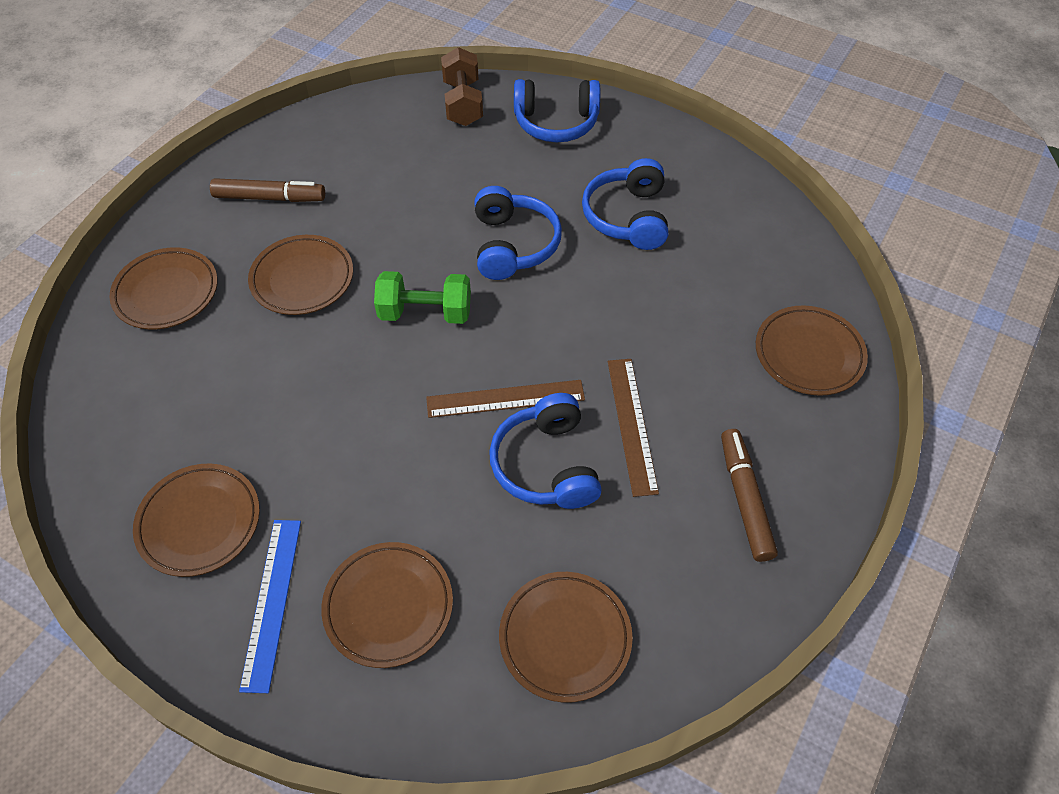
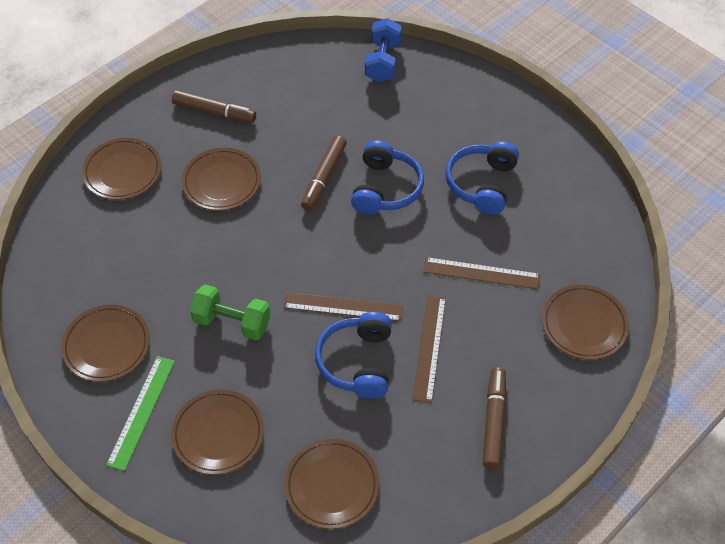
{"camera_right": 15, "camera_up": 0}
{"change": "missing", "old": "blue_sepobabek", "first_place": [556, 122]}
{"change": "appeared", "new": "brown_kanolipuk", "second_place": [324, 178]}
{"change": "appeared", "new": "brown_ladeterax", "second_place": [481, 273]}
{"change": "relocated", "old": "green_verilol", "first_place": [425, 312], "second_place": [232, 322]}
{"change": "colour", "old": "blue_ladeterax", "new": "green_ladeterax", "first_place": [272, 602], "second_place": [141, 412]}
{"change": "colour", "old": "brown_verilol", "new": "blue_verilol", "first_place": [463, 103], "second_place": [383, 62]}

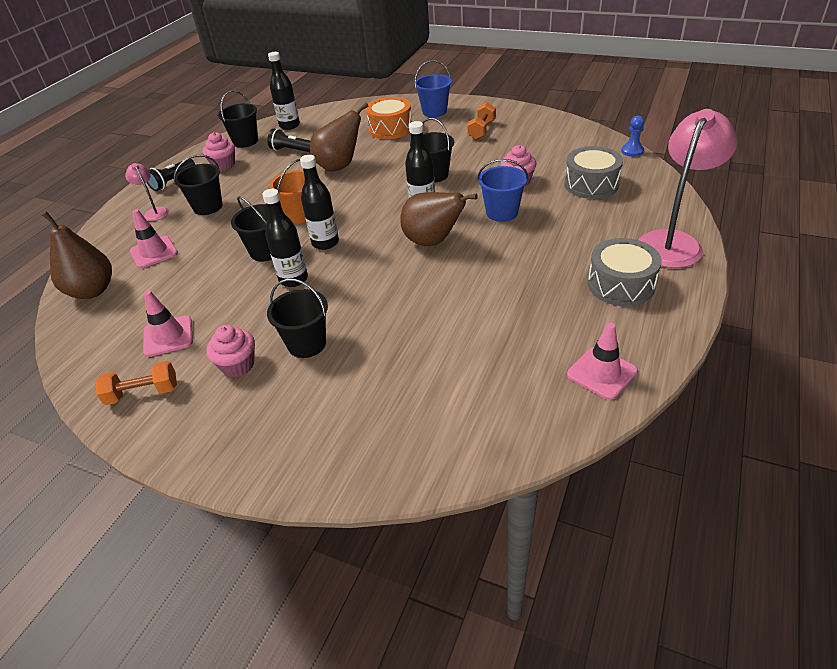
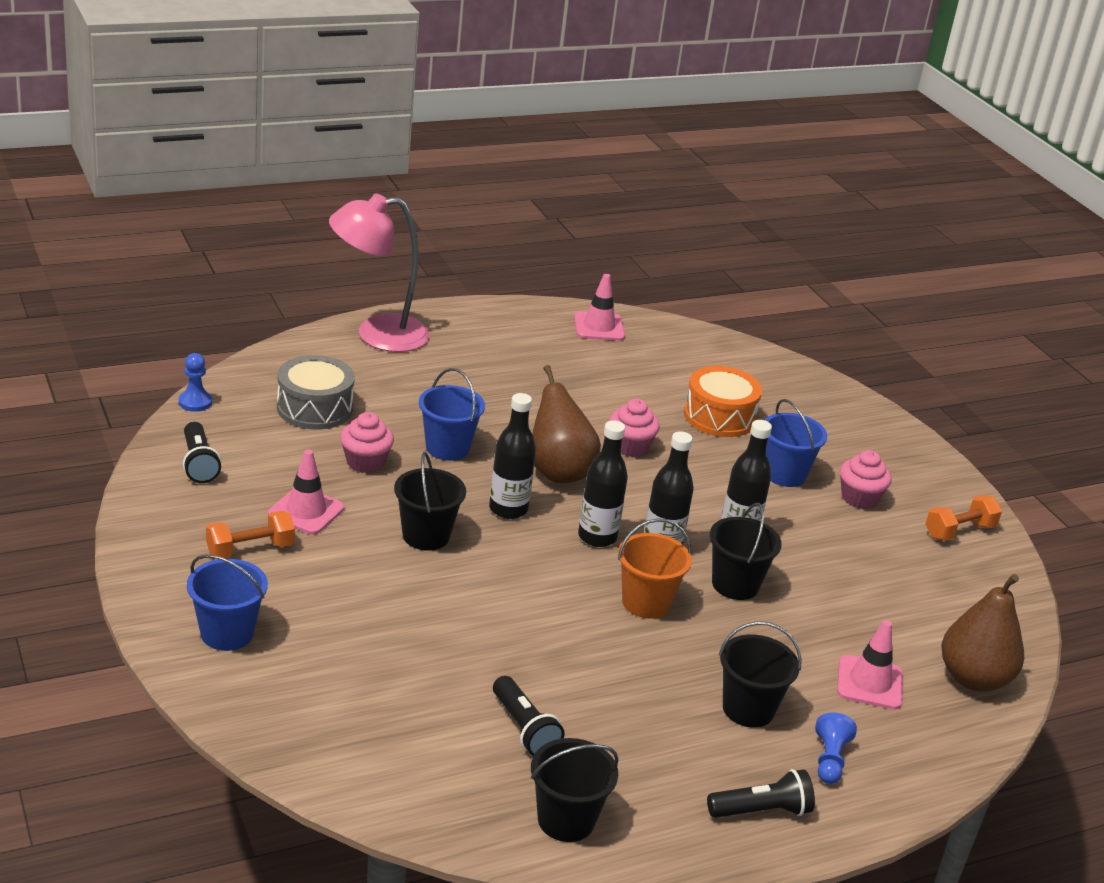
{"camera_right": -145, "camera_up": -10}
{"change": "missing", "old": "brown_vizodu", "first_place": [339, 166]}
{"change": "missing", "old": "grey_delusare", "first_place": [621, 284]}
{"change": "appeared", "new": "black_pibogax", "second_place": [199, 463]}
{"change": "relocated", "old": "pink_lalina", "first_place": [168, 336], "second_place": [306, 511]}
{"change": "relocated", "old": "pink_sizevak", "first_place": [223, 165], "second_place": [630, 447]}
{"change": "relocated", "old": "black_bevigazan", "first_place": [289, 125], "second_place": [597, 537]}
{"change": "relocated", "old": "orange_delusare", "first_place": [390, 128], "second_place": [719, 417]}
{"change": "exchanged", "old": "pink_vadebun", "new": "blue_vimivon", "first_place": [154, 212], "second_place": [829, 760]}
{"change": "colour", "old": "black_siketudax", "new": "blue_siketudax", "first_place": [307, 344], "second_place": [784, 474]}
{"change": "spun", "old": "orange_verilol", "first_place": [143, 393], "second_place": [959, 531], "degrees": -60}

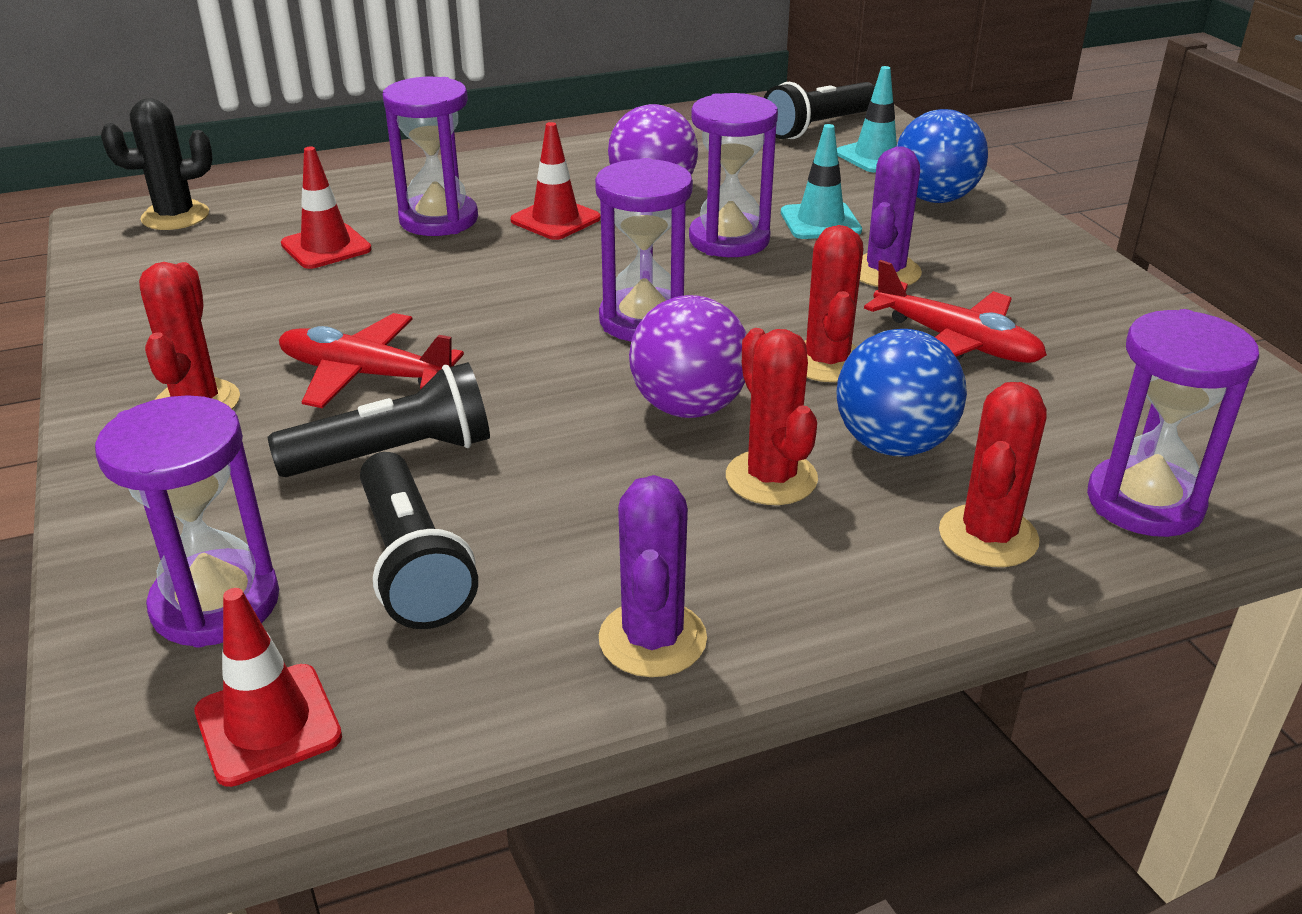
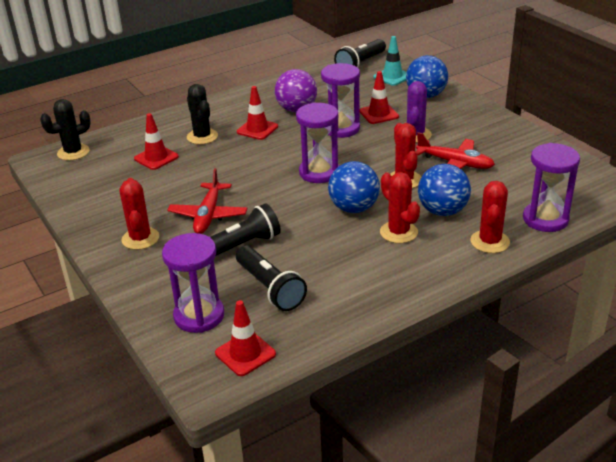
{"camera_right": -10, "camera_up": 0}
{"change": "missing", "old": "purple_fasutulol", "first_place": [652, 639]}
{"change": "exchanged", "old": "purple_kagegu", "new": "black_fasutulol", "first_place": [438, 219], "second_place": [202, 137]}
{"change": "colour", "old": "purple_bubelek", "new": "blue_bubelek", "first_place": [688, 407], "second_place": [354, 208]}
{"change": "colour", "old": "turquoise_lalina", "new": "red_lalina", "first_place": [820, 222], "second_place": [379, 114]}
{"change": "spun", "old": "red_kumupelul", "first_place": [366, 375], "second_place": [208, 215], "degrees": -90}

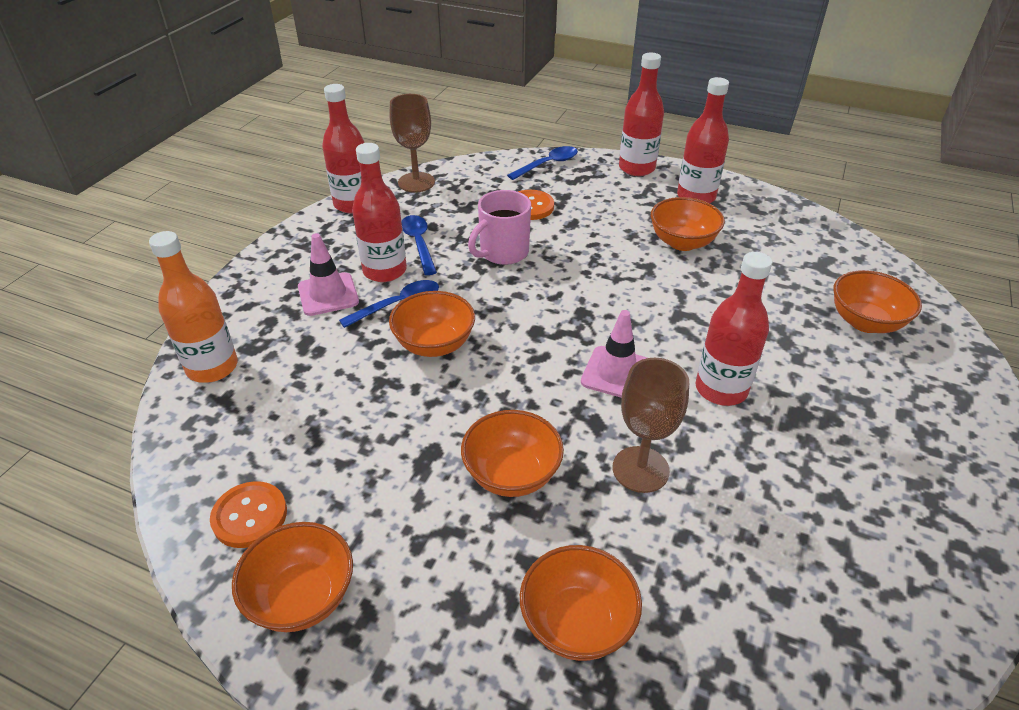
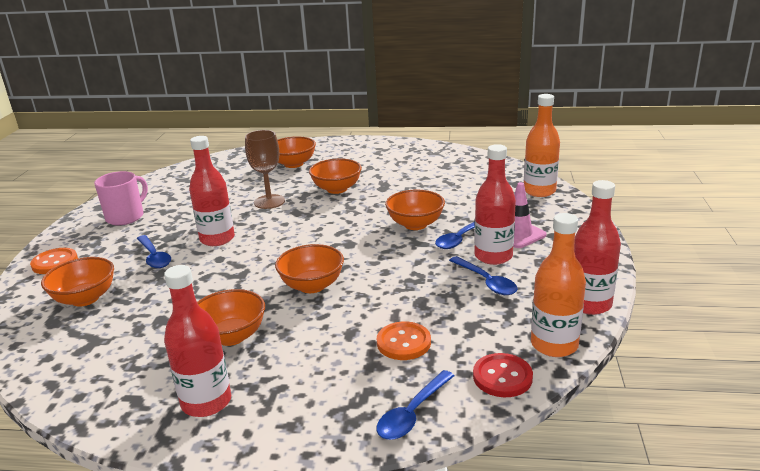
{"camera_right": 165, "camera_up": -15}
{"change": "missing", "old": "pink_lalina", "first_place": [616, 373]}
{"change": "missing", "old": "red_bevigazan", "first_place": [636, 168]}
{"change": "appeared", "new": "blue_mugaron", "second_place": [154, 257]}
{"change": "appeared", "new": "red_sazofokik", "second_place": [502, 377]}
{"change": "relocated", "old": "orange_sazofokik", "first_place": [250, 516], "second_place": [55, 262]}
{"change": "relocated", "old": "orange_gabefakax", "first_place": [302, 597], "second_place": [312, 285]}
{"change": "relocated", "old": "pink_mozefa", "first_place": [503, 253], "second_place": [126, 217]}
{"change": "exchanged", "old": "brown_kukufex", "new": "orange_bevigazan", "first_place": [416, 182], "second_place": [554, 345]}

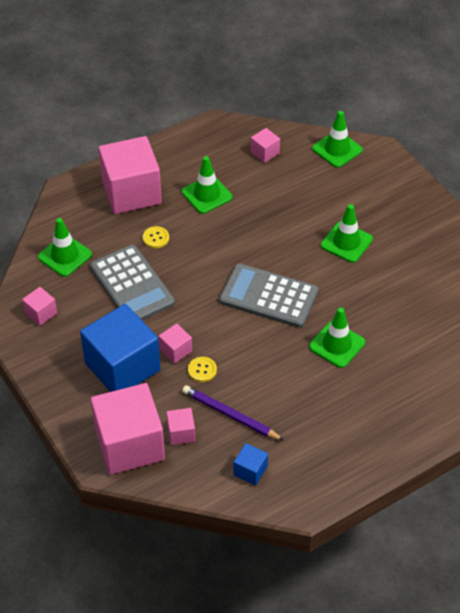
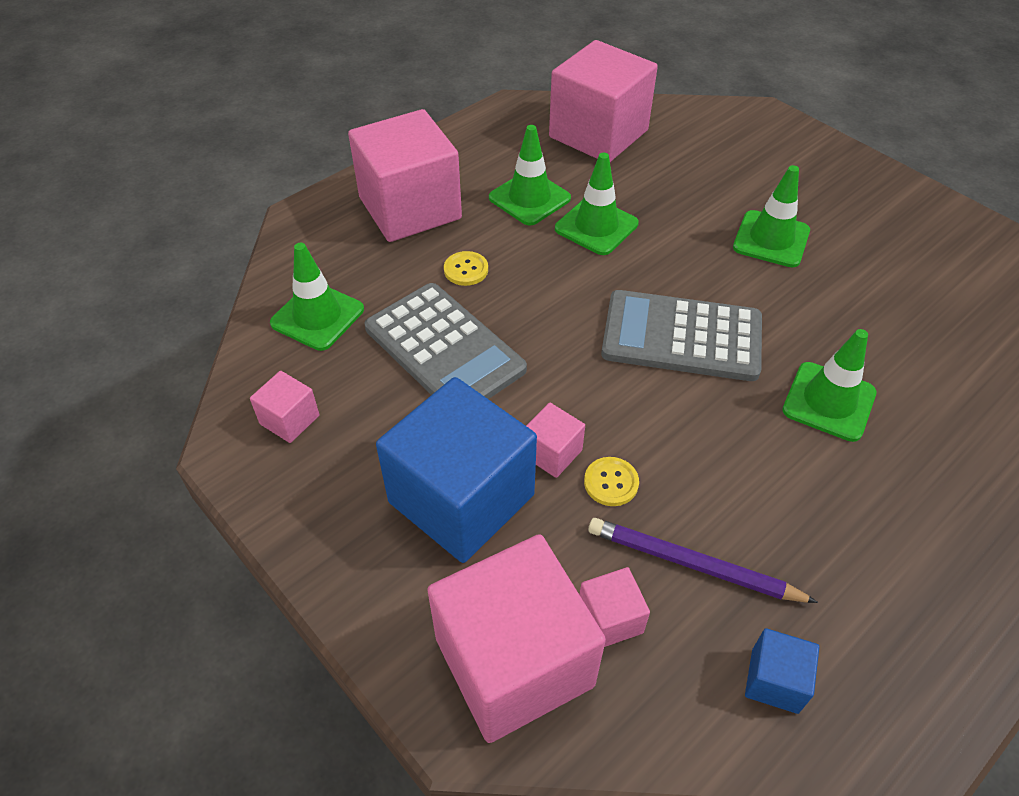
{"camera_right": -10, "camera_up": 0}
{"change": "relocated", "old": "green_lalina", "first_place": [337, 149], "second_place": [596, 226]}
{"change": "size", "old": "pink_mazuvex", "first_place": [265, 152], "second_place": [598, 134], "factor": 2.29}

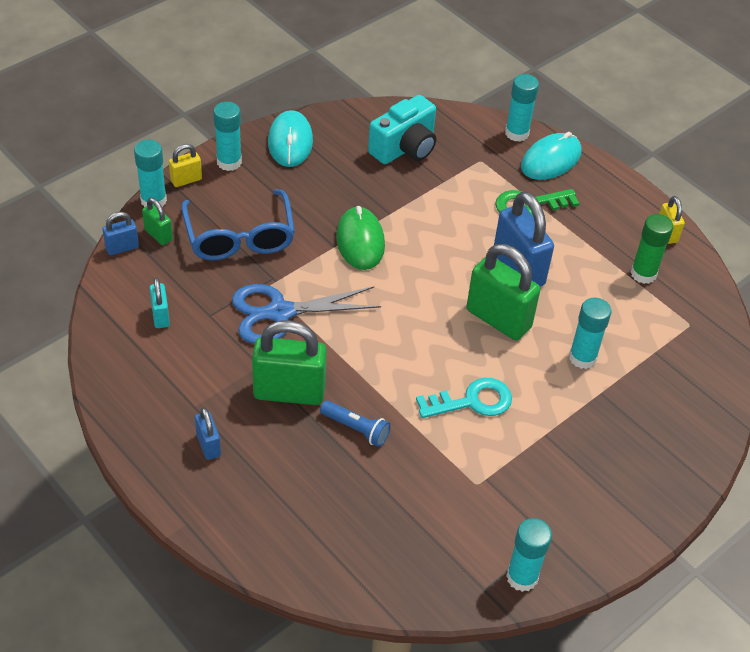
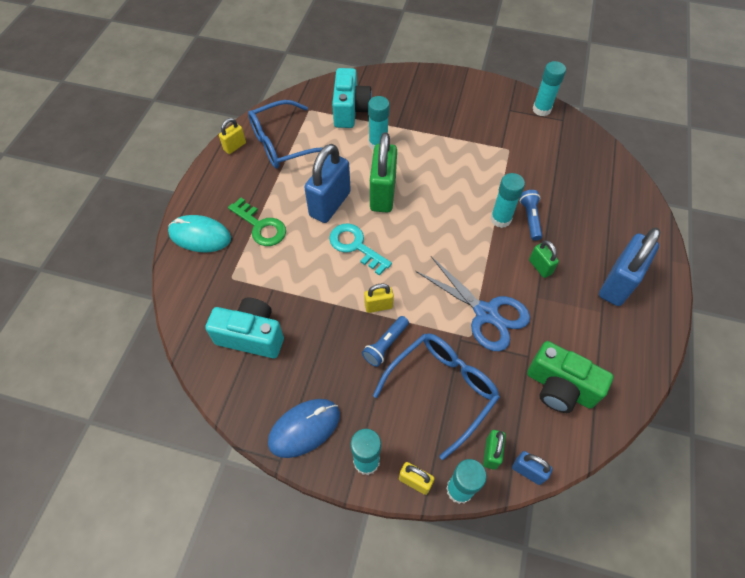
{"camera_right": -120, "camera_up": 10}
{"change": "appeared", "new": "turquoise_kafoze", "second_place": [350, 110]}
{"change": "appeared", "new": "blue_pibogax", "second_place": [385, 345]}
{"change": "relocated", "old": "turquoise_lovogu", "first_place": [472, 401], "second_place": [355, 246]}
{"change": "relocated", "old": "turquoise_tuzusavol", "first_place": [517, 133], "second_place": [500, 219]}
{"change": "exchanged", "old": "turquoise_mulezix", "new": "green_kafoze", "first_place": [160, 316], "second_place": [559, 387]}
{"change": "exchanged", "old": "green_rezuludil", "new": "yellow_mulezix", "first_place": [360, 241], "second_place": [378, 306]}
{"change": "exchanged", "old": "green_tuzusavol", "new": "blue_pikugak", "first_place": [643, 274], "second_place": [283, 144]}
{"change": "colour", "old": "turquoise_rezuludil", "new": "blue_rezuludil", "first_place": [290, 142], "second_place": [304, 428]}
{"change": "size", "old": "blue_mulezix", "first_place": [208, 445], "second_place": [617, 284], "factor": 2.01}
{"change": "size", "old": "green_mulezix", "first_place": [289, 392], "second_place": [540, 267], "factor": 0.5}

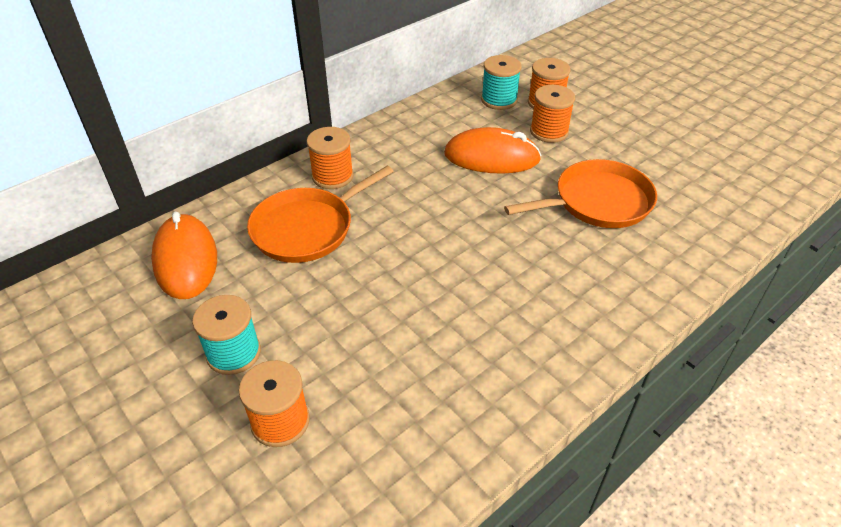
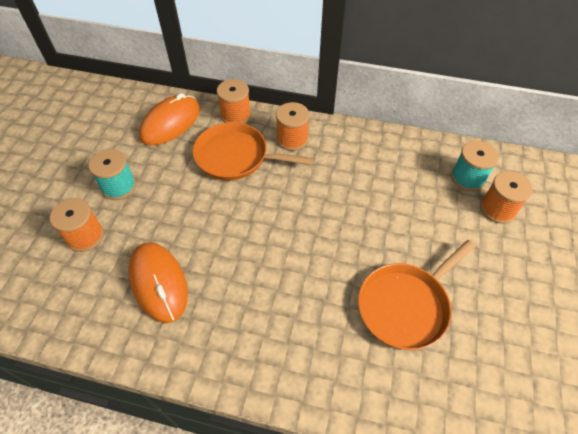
{"camera_right": 55, "camera_up": 10}
{"change": "relocated", "old": "orange_rezuludil", "first_place": [491, 157], "second_place": [159, 283]}
{"change": "relocated", "old": "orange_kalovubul", "first_place": [549, 131], "second_place": [236, 115]}
{"change": "spun", "old": "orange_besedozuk", "first_place": [598, 202], "second_place": [405, 305], "degrees": 105}

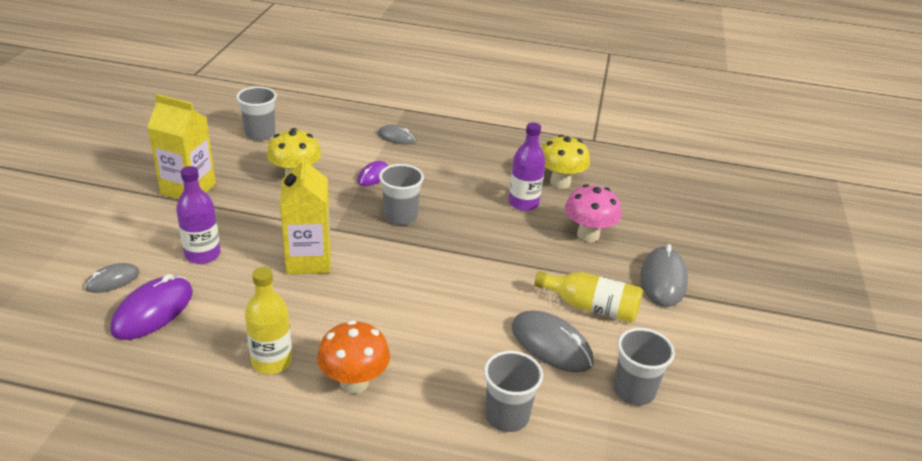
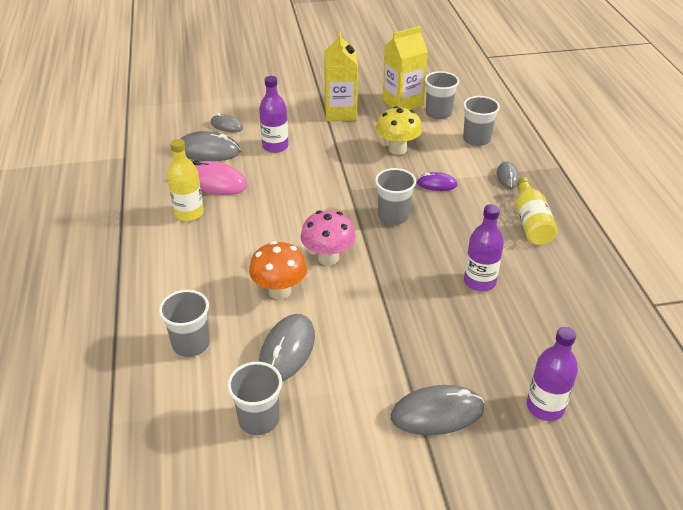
{"camera_right": 70, "camera_up": 5}
{"change": "missing", "old": "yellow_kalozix", "first_place": [560, 182]}
{"change": "appeared", "new": "pink_rezuludil", "second_place": [215, 182]}
{"change": "appeared", "new": "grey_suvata", "second_place": [476, 139]}
{"change": "appeared", "new": "purple_bevigazan", "second_place": [545, 407]}
{"change": "relocated", "old": "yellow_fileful", "first_place": [308, 260], "second_place": [402, 103]}
{"change": "relocated", "old": "orange_kalozix", "first_place": [354, 382], "second_place": [279, 291]}
{"change": "relocated", "old": "yellow_bevigazan", "first_place": [591, 307], "second_place": [531, 222]}
{"change": "relocated", "old": "pink_kalozix", "first_place": [588, 235], "second_place": [328, 258]}
{"change": "colour", "old": "purple_rezuludil", "new": "grey_rezuludil", "first_place": [153, 311], "second_place": [208, 151]}

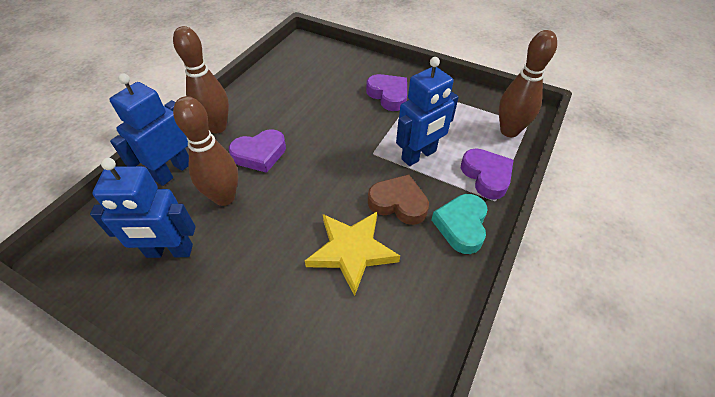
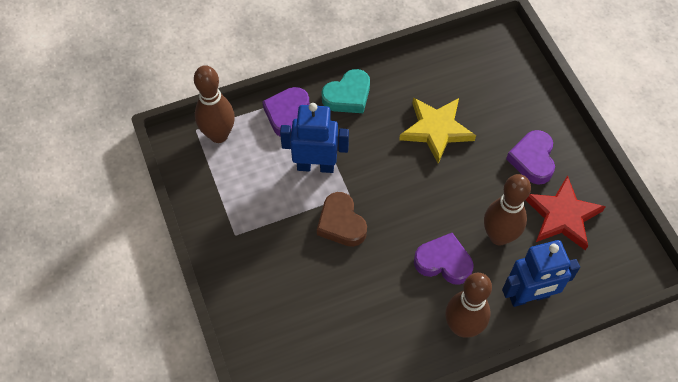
{"camera_right": -140, "camera_up": 10}
{"change": "relocated", "old": "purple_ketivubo", "first_place": [388, 95], "second_place": [532, 160]}
{"change": "relocated", "old": "brown_ketivubo", "first_place": [398, 203], "second_place": [341, 223]}
{"change": "exchanged", "old": "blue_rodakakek", "new": "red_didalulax", "first_place": [169, 251], "second_place": [562, 216]}

